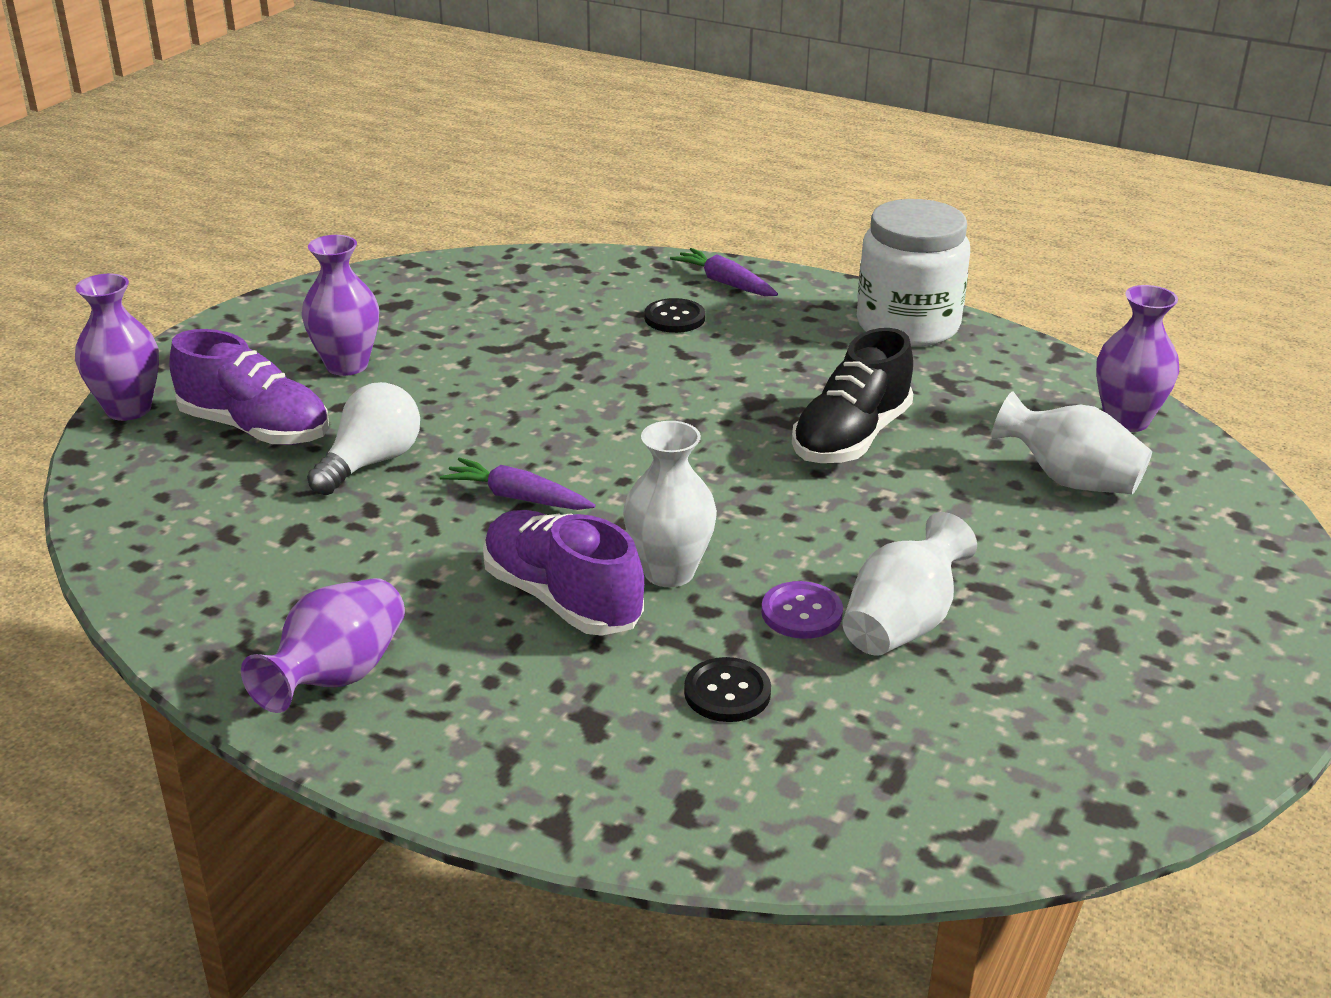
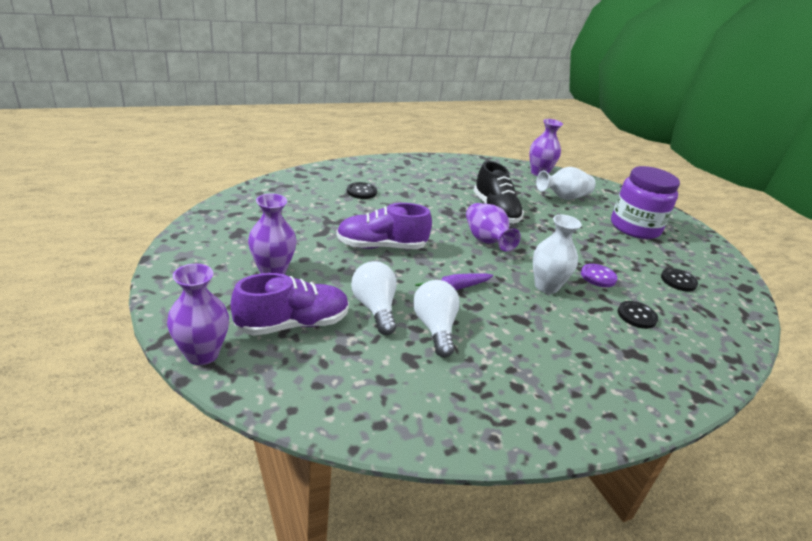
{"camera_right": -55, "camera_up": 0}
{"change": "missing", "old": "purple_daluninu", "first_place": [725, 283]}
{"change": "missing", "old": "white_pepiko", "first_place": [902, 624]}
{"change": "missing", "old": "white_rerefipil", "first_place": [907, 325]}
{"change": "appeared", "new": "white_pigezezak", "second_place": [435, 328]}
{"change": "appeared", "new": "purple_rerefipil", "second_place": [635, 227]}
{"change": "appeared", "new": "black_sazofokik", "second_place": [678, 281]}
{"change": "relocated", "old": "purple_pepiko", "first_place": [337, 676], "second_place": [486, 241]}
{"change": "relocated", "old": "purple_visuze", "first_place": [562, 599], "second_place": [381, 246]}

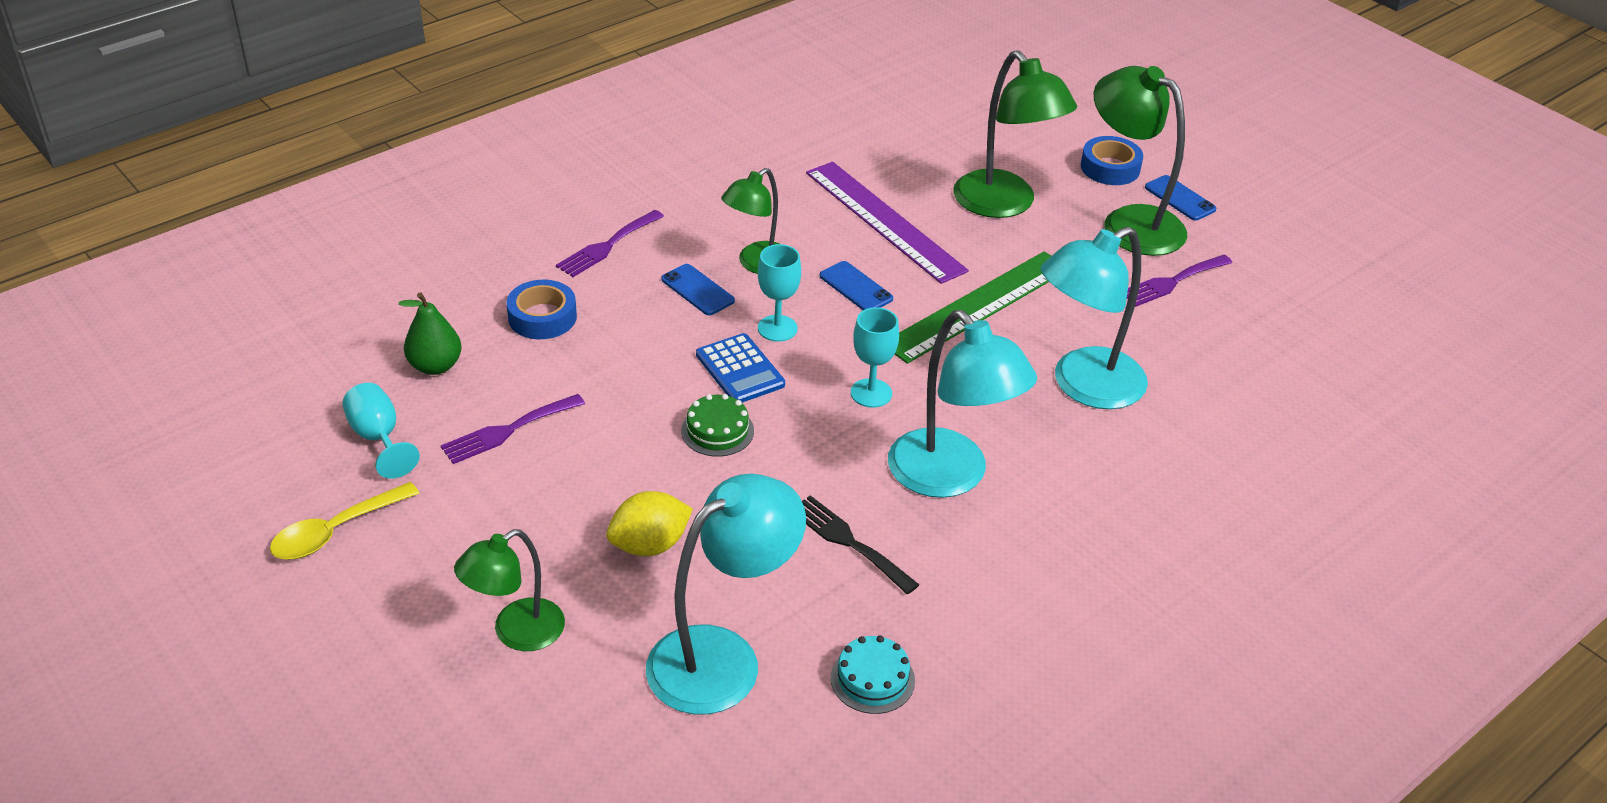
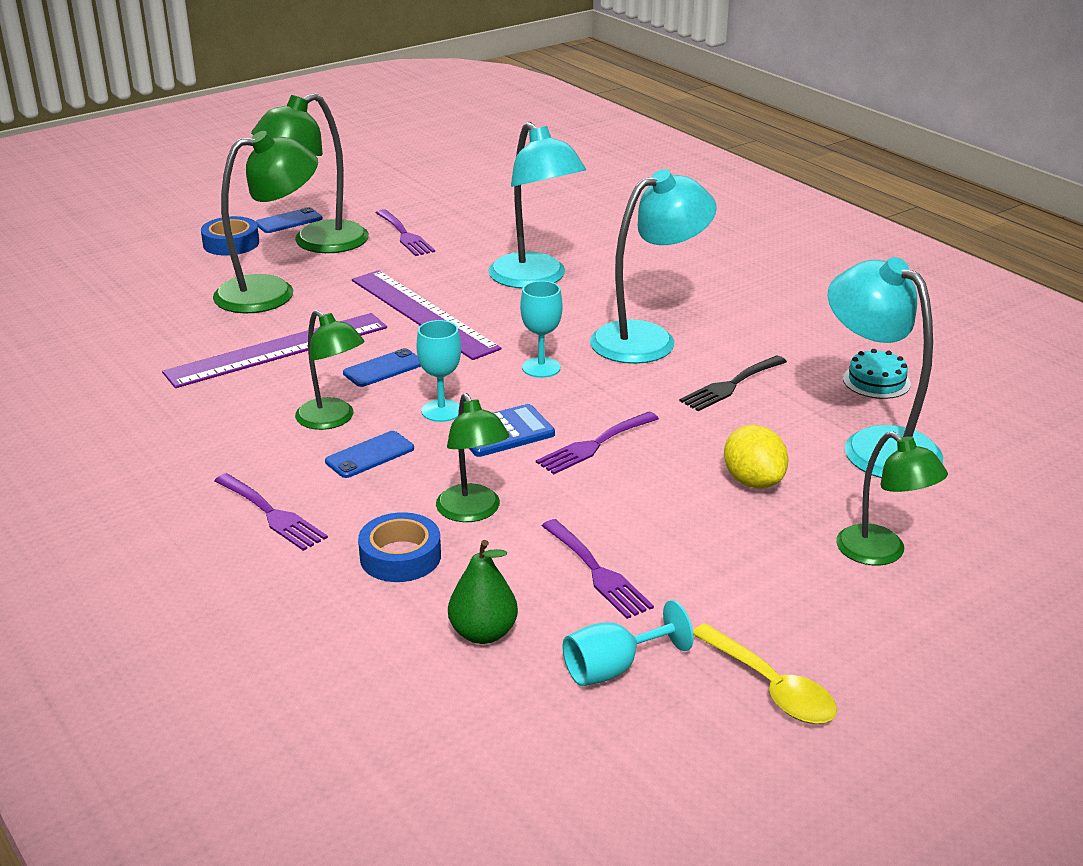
{"camera_right": -85, "camera_up": -10}
{"change": "appeared", "new": "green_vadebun", "second_place": [473, 512]}
{"change": "exchanged", "old": "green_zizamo", "new": "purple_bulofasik", "first_place": [717, 431], "second_place": [594, 445]}
{"change": "colour", "old": "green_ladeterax", "new": "purple_ladeterax", "first_place": [978, 306], "second_place": [423, 313]}

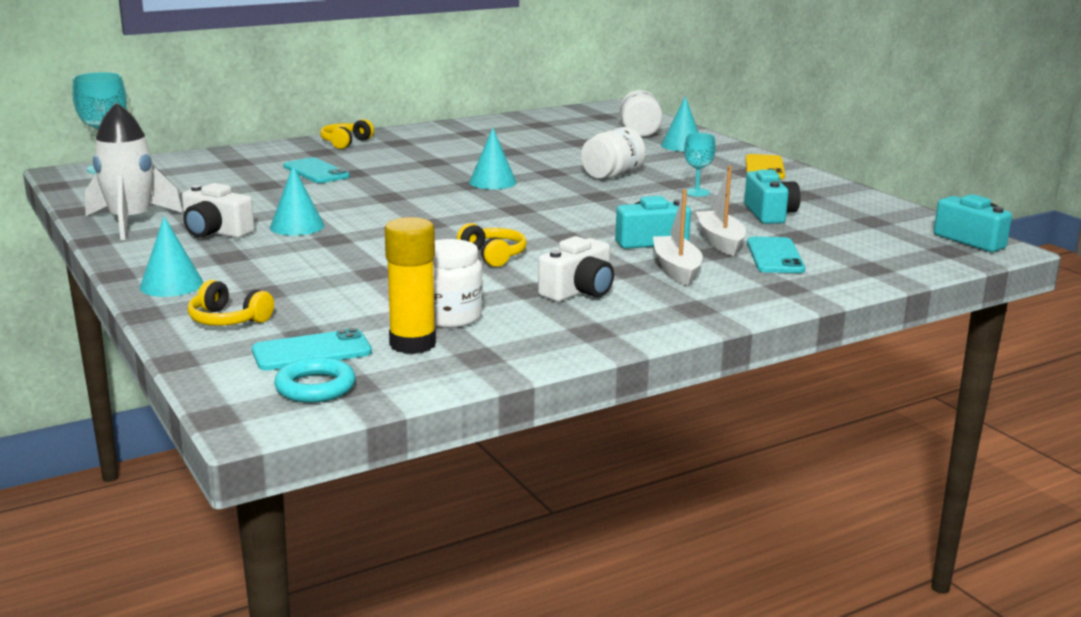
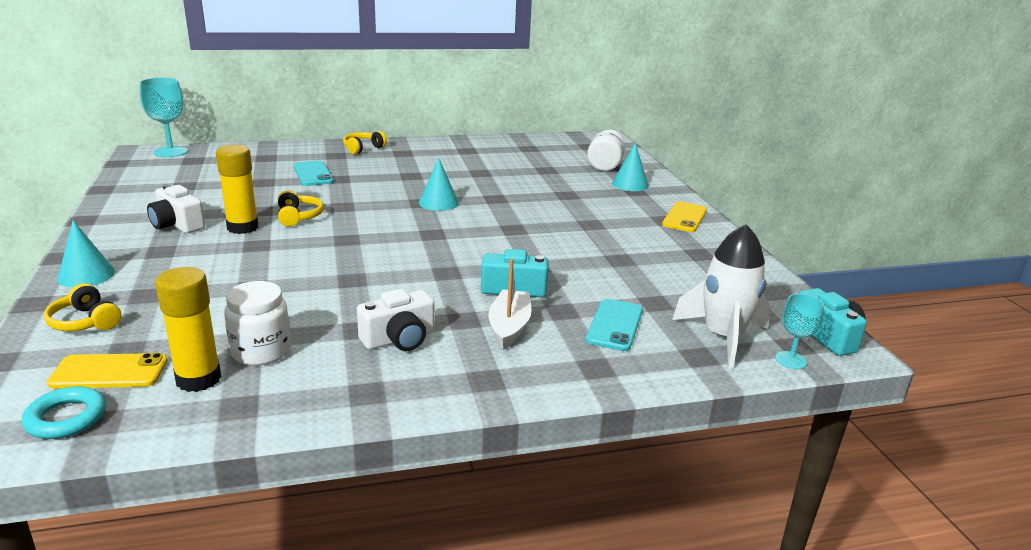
{"camera_right": 15, "camera_up": 5}
{"change": "missing", "old": "white_rerefipil", "first_place": [612, 175]}
{"change": "missing", "old": "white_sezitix", "first_place": [720, 242]}
{"change": "missing", "old": "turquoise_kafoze", "first_place": [769, 214]}
{"change": "relocated", "old": "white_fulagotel", "first_place": [131, 222], "second_place": [723, 337]}
{"change": "relocated", "old": "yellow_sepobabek", "first_place": [493, 255], "second_place": [298, 217]}
{"change": "relocated", "old": "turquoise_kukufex", "first_place": [696, 192], "second_place": [790, 360]}
{"change": "exchanged", "old": "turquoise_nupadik", "new": "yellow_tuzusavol", "first_place": [297, 226], "second_place": [242, 227]}
{"change": "colour", "old": "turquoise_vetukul", "new": "yellow_vetukul", "first_place": [312, 351], "second_place": [109, 372]}

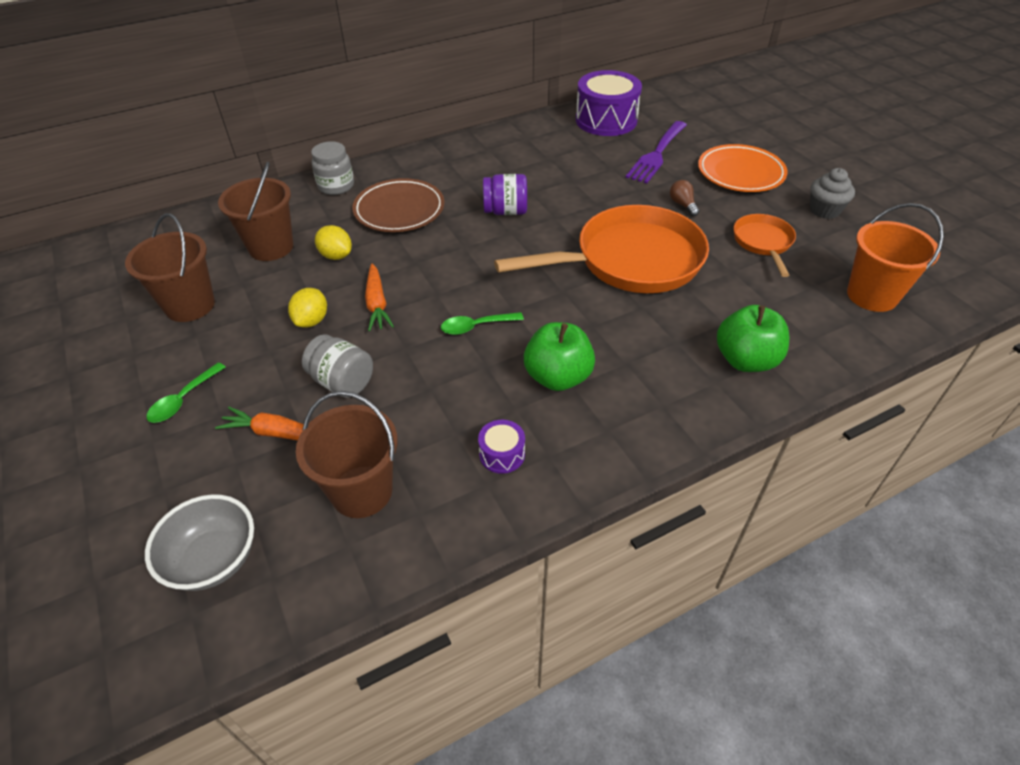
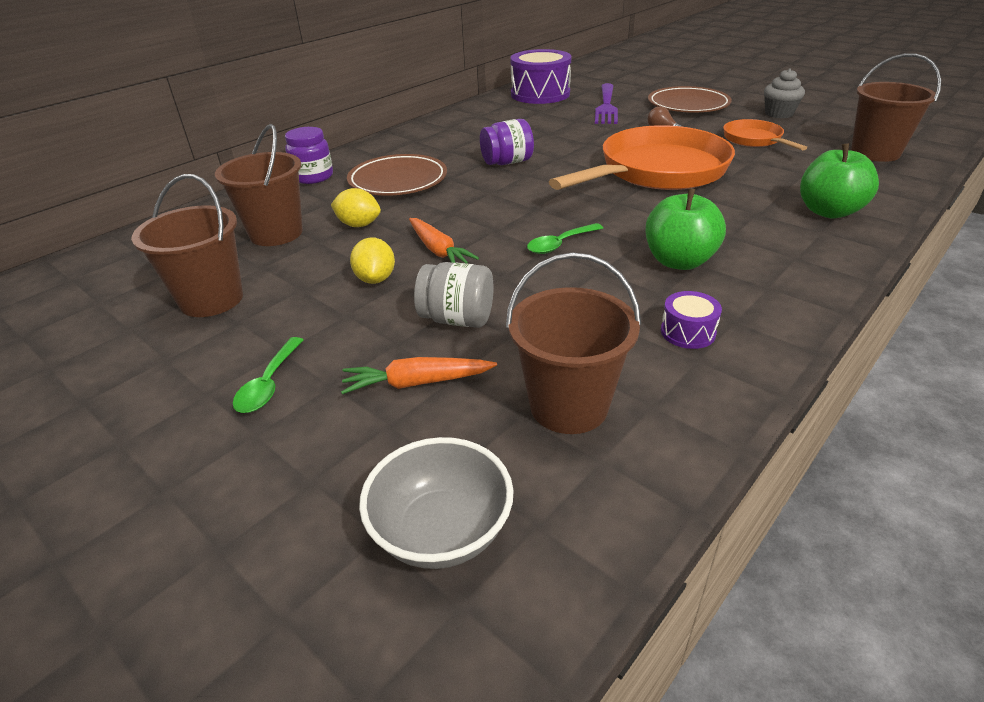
{"camera_right": -20, "camera_up": -10}
{"change": "colour", "old": "grey_rerefipil", "new": "purple_rerefipil", "first_place": [336, 186], "second_place": [313, 177]}
{"change": "colour", "old": "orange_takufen", "new": "brown_takufen", "first_place": [740, 173], "second_place": [688, 105]}
{"change": "colour", "old": "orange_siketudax", "new": "brown_siketudax", "first_place": [872, 295], "second_place": [875, 153]}

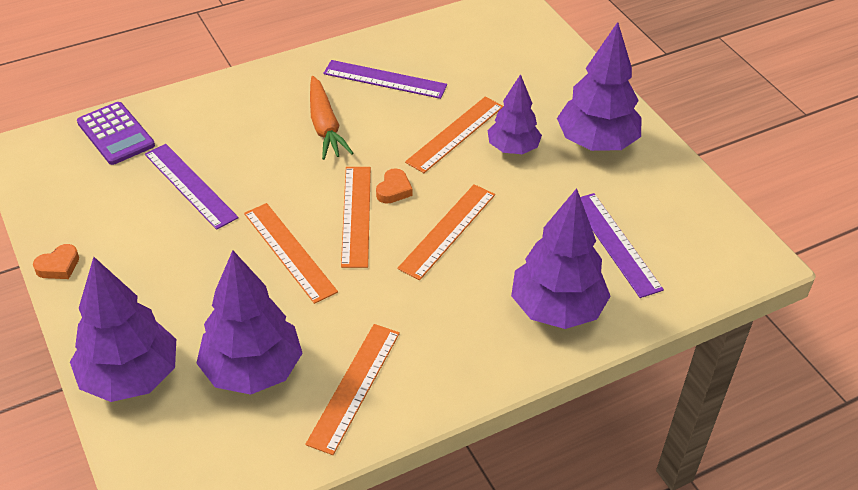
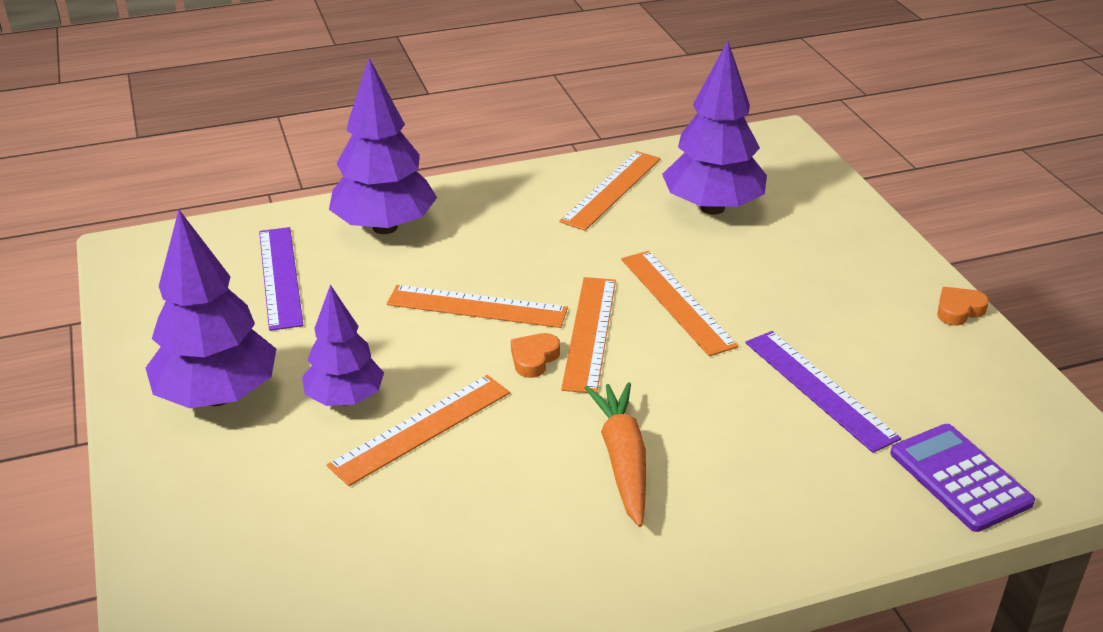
{"camera_right": -170, "camera_up": -10}
{"change": "missing", "old": "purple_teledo", "first_place": [130, 377]}
{"change": "missing", "old": "purple_ladeterax", "first_place": [385, 79]}
{"change": "spun", "old": "orange_ladeterax", "first_place": [448, 231], "second_place": [477, 306], "degrees": 60}

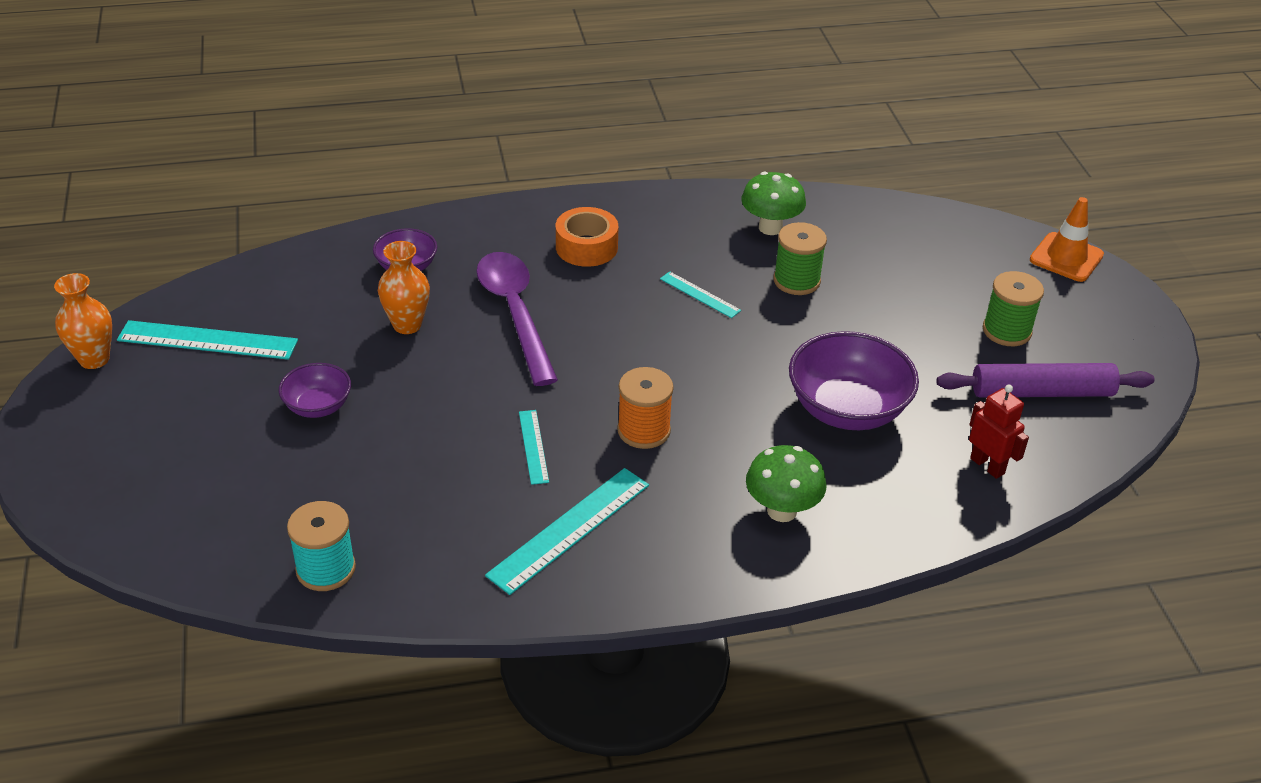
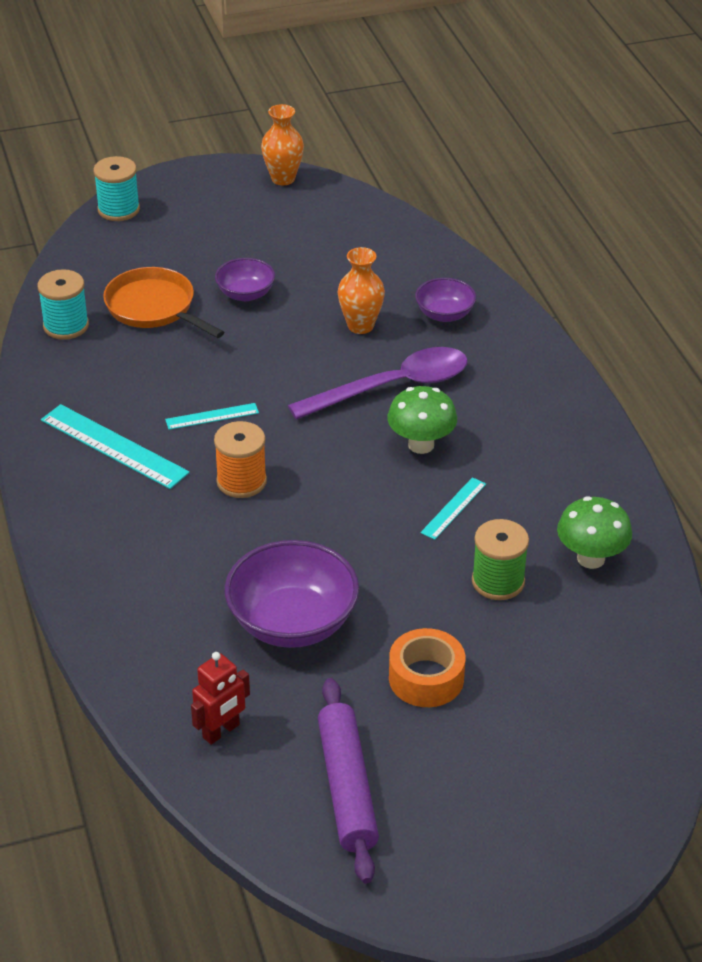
{"camera_right": 85, "camera_up": 0}
{"change": "missing", "old": "turquoise_ladeterax", "first_place": [207, 341]}
{"change": "missing", "old": "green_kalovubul", "first_place": [1006, 331]}
{"change": "missing", "old": "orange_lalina", "first_place": [1066, 257]}
{"change": "appeared", "new": "turquoise_kalovubul", "second_place": [118, 209]}
{"change": "appeared", "new": "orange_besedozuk", "second_place": [154, 308]}
{"change": "relocated", "old": "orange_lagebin", "first_place": [586, 247], "second_place": [426, 678]}
{"change": "relocated", "old": "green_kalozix", "first_place": [782, 511], "second_place": [421, 445]}

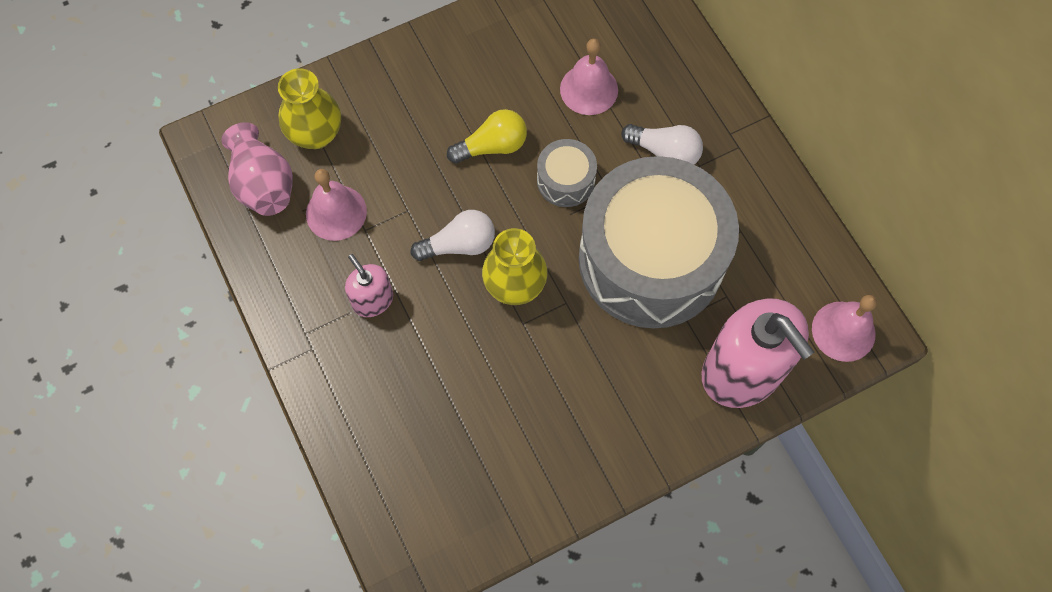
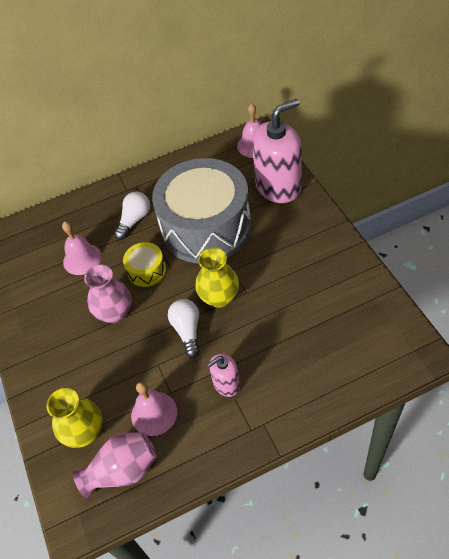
{"camera_right": -80, "camera_up": -15}
{"change": "exchanged", "old": "yellow_pigezezak", "new": "pink_pepiko", "first_place": [492, 146], "second_place": [115, 313]}
{"change": "colour", "old": "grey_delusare", "new": "yellow_delusare", "first_place": [566, 180], "second_place": [147, 271]}

